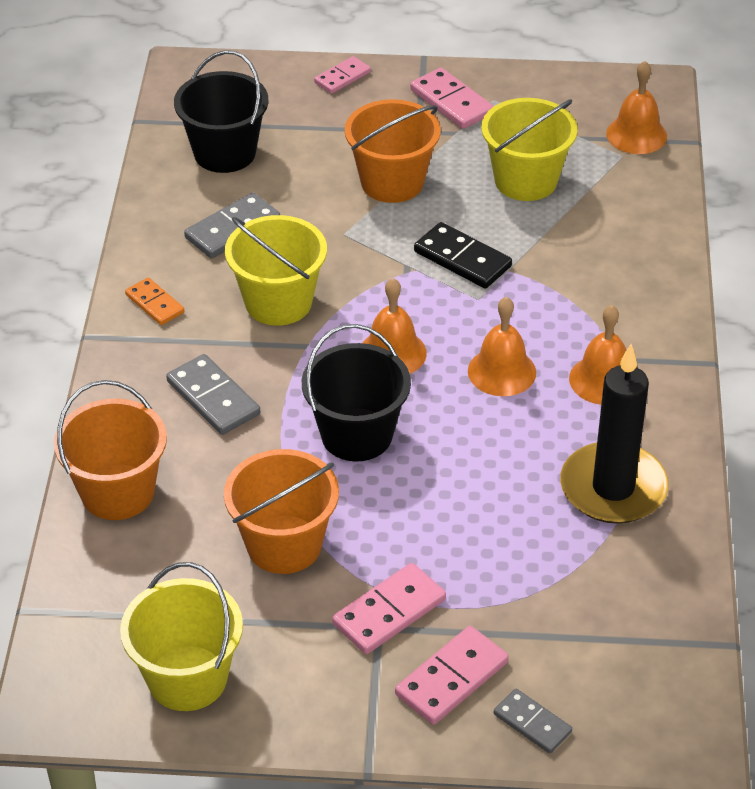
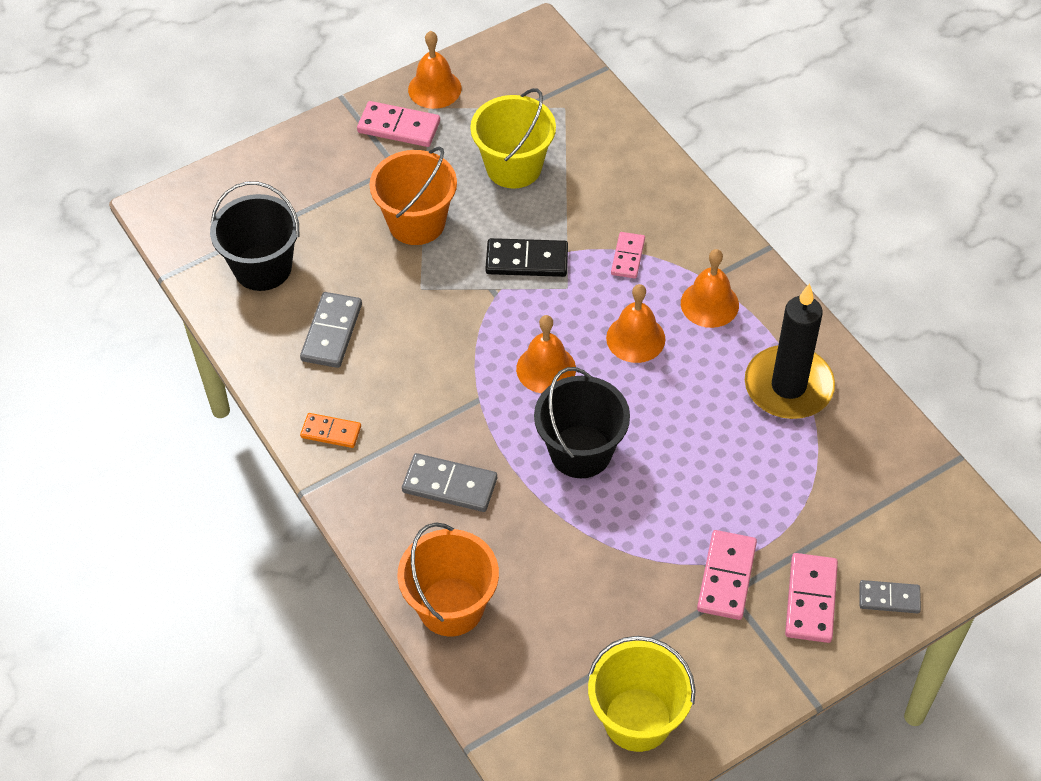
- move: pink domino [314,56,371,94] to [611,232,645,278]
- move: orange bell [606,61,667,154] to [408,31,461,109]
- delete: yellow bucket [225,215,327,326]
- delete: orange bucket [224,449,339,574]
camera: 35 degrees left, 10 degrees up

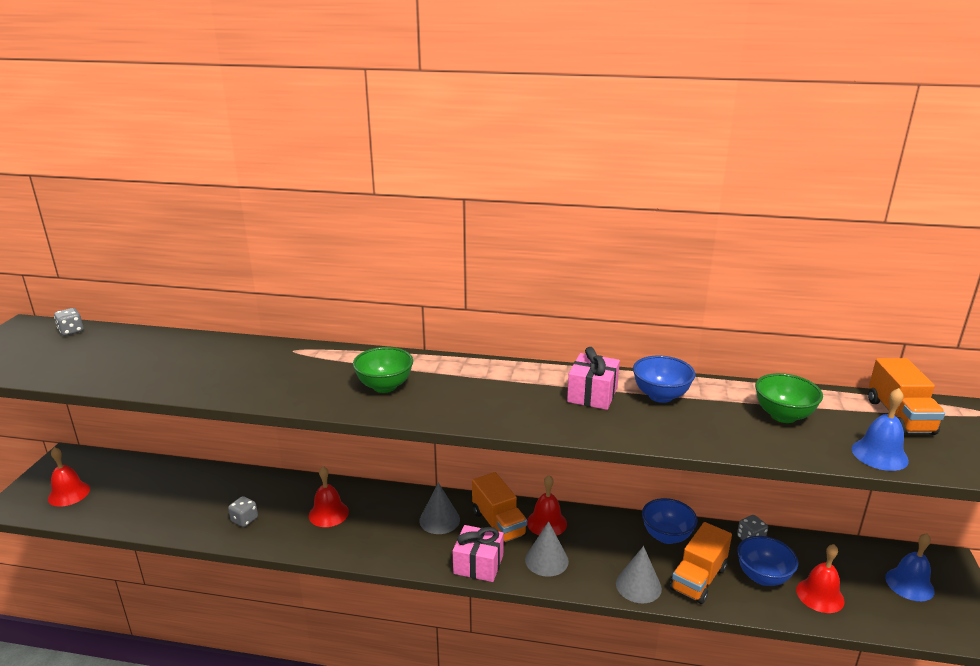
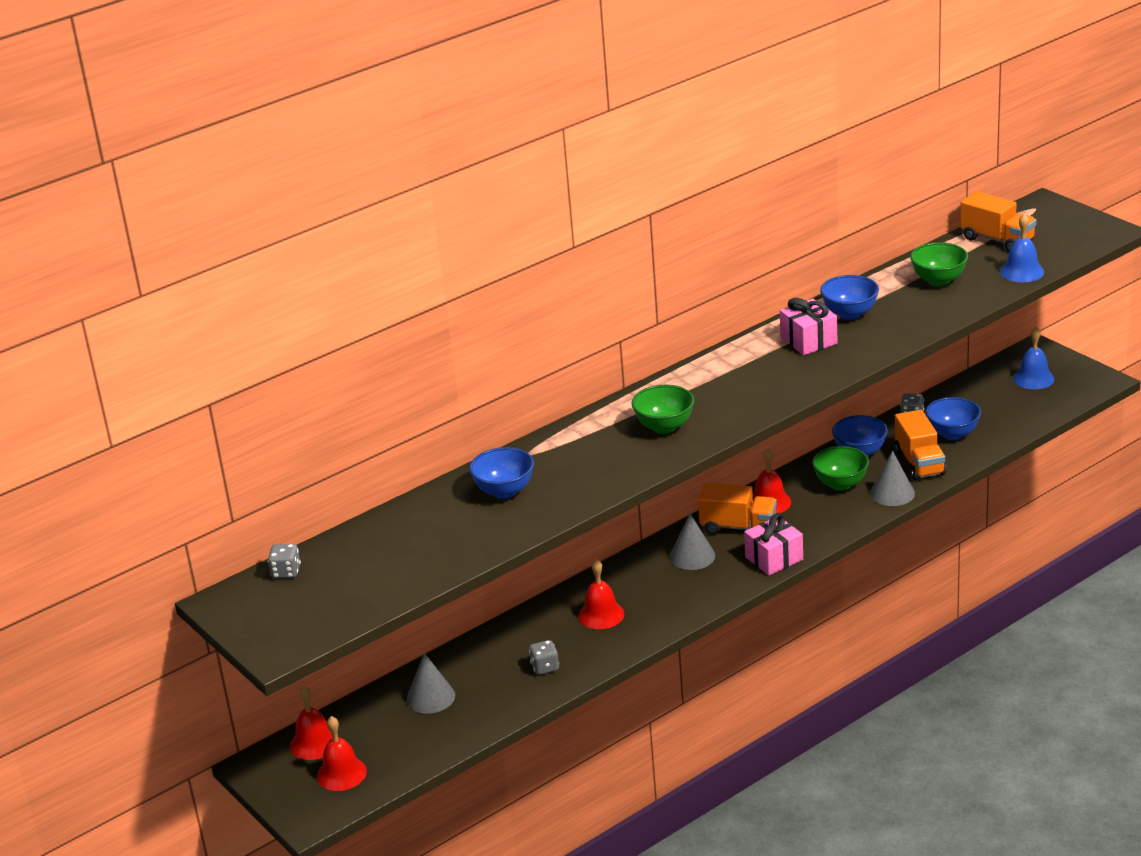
- move: grey cone [525,521,569,577] to [407,653,455,714]
- move: red bell [796,544,845,613] to [290,686,332,760]
- insert: green bowl [812,446,869,491]
- insert: blue bowl [469,447,534,499]
camera: 45 degrees left, 5 degrees up

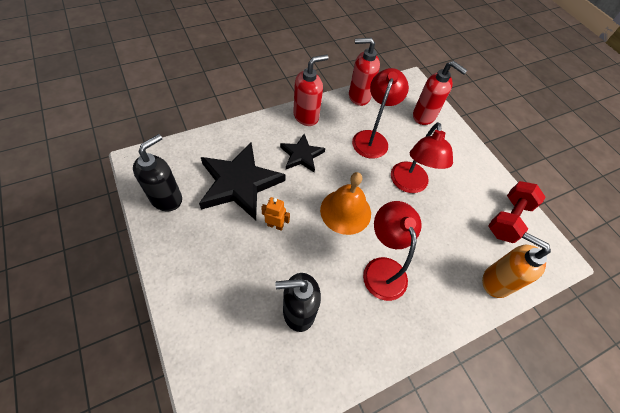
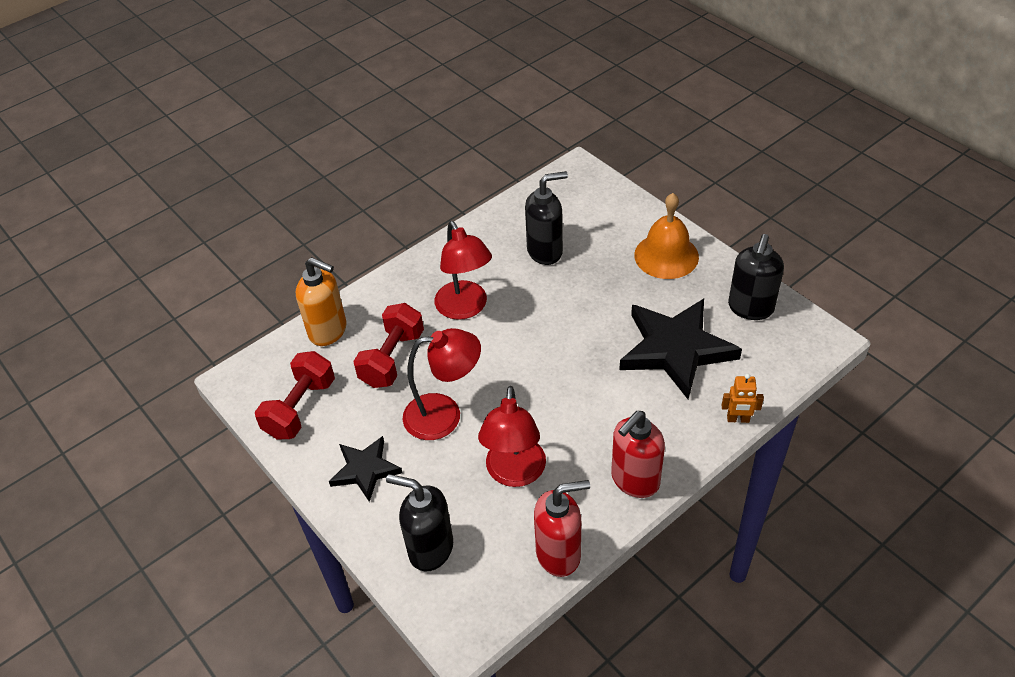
- recolor: red soap dispenser [413,61,468,125] to black soap dispenser [386,474,453,572]
- rotate: red lamp [391,122,453,193] = [403,328,481,440] 90 degrees clockwise
- move: black star [280,134,325,172] to [329,436,403,502]
- move: orange bell [320,172,371,235] to [634,193,699,279]
- move: orange robot [261,197,290,231] to [722,374,764,423]
- insert: red dumbbell [353,303,424,388]
camera: 175 degrees right, 10 degrees down

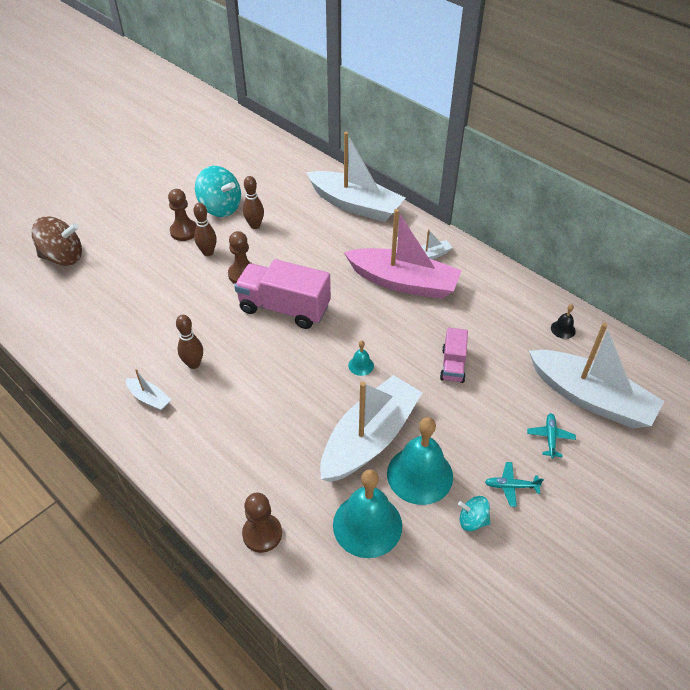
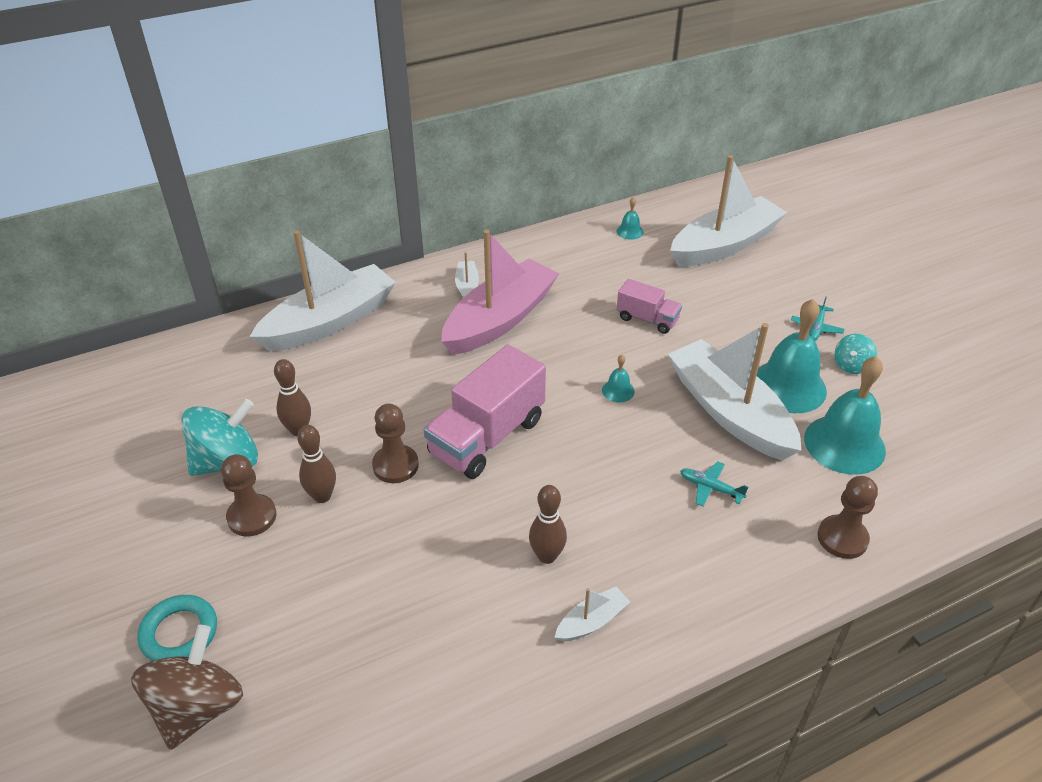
- recolor: black bell [551,304,576,339] to turquoise bell [616,197,644,240]
- move: turquoise plane [527,413,576,458] to [680,462,749,507]
- insert: turquoise ring [137,595,217,661]
camera: 70 degrees left, 5 degrees down

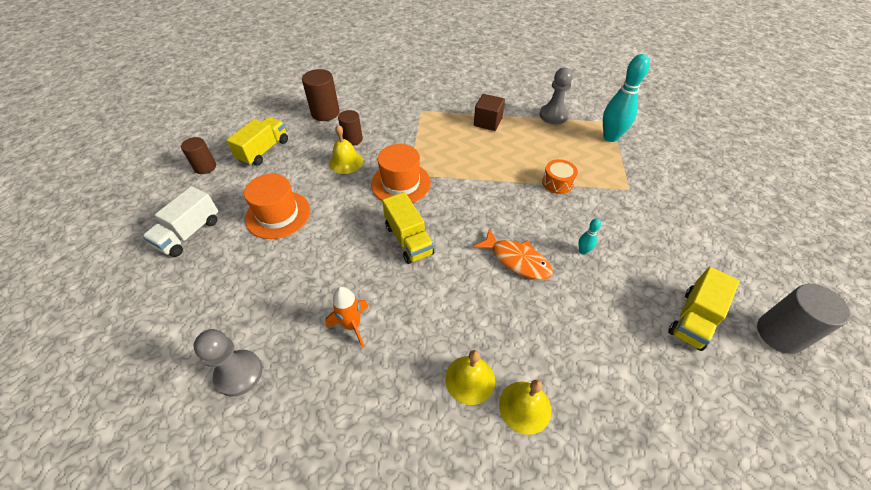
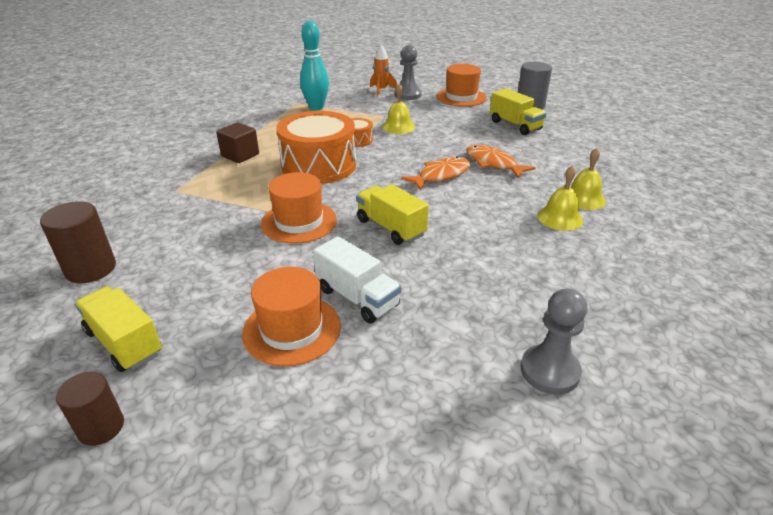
- move: grey pawn [540,68,573,124] to [395,45,422,100]
- delete: brown cylinder [338,110,363,146]
- move: yellow bell [329,125,363,174] to [382,84,415,134]
- move: white truck [142,186,219,257] to [313,236,401,323]
- rotate: yellow truck [382,192,434,264] = [356,184,429,245] 120 degrees counterclockwise
- delete: turquoise bowling pin [578,218,601,255]
- move: orange rocket [325,286,369,348] to [370,44,397,97]
- insert: orange hat [437,64,487,107]
- insert: orange drum [277,111,356,184]
- insert: orange fish [466,145,536,178]
camera: 75 degrees left, 15 degrees down

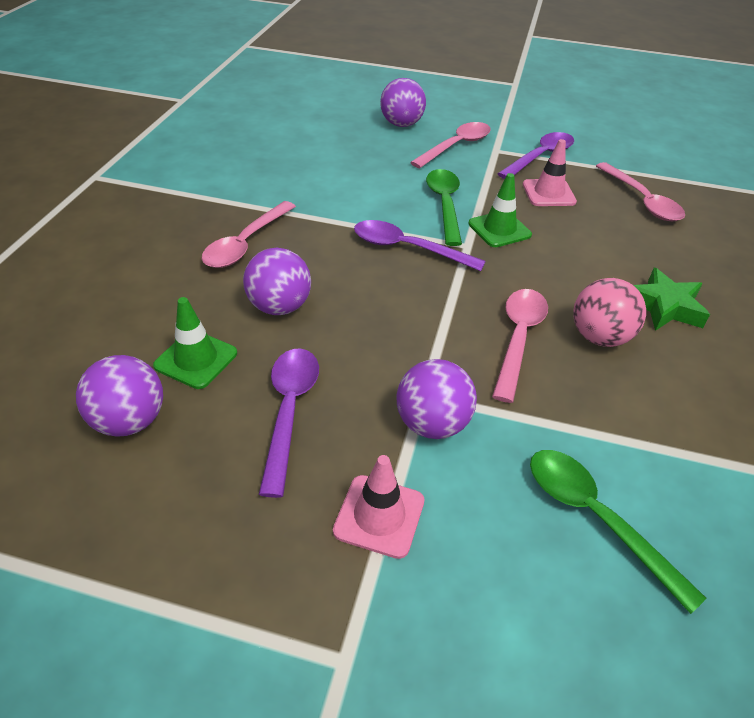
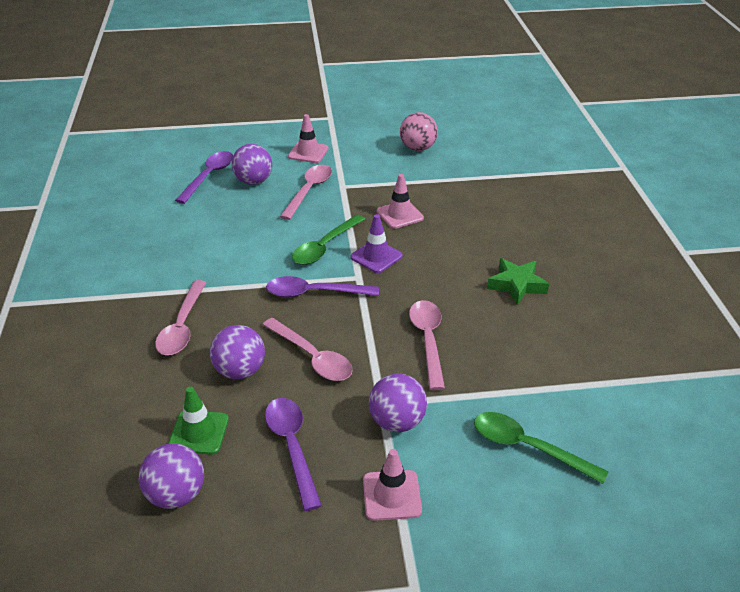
- move: purple spoon [498,132,574,179] to [175,151,233,204]
- move: pink spoon [596,162,685,221] to [263,318,353,381]
- rotate: green spoon [426,169,462,246] = [292,215,365,265] 120 degrees counterclockwise
- recolor: green traffic cone [468,173,532,247] to purple traffic cone [350,214,403,273]
- move: pink ball [573,278,646,347] to [400,112,438,151]
- insert: pink traffic cone [288,114,328,163]
camera: 20 degrees left, 5 degrees down

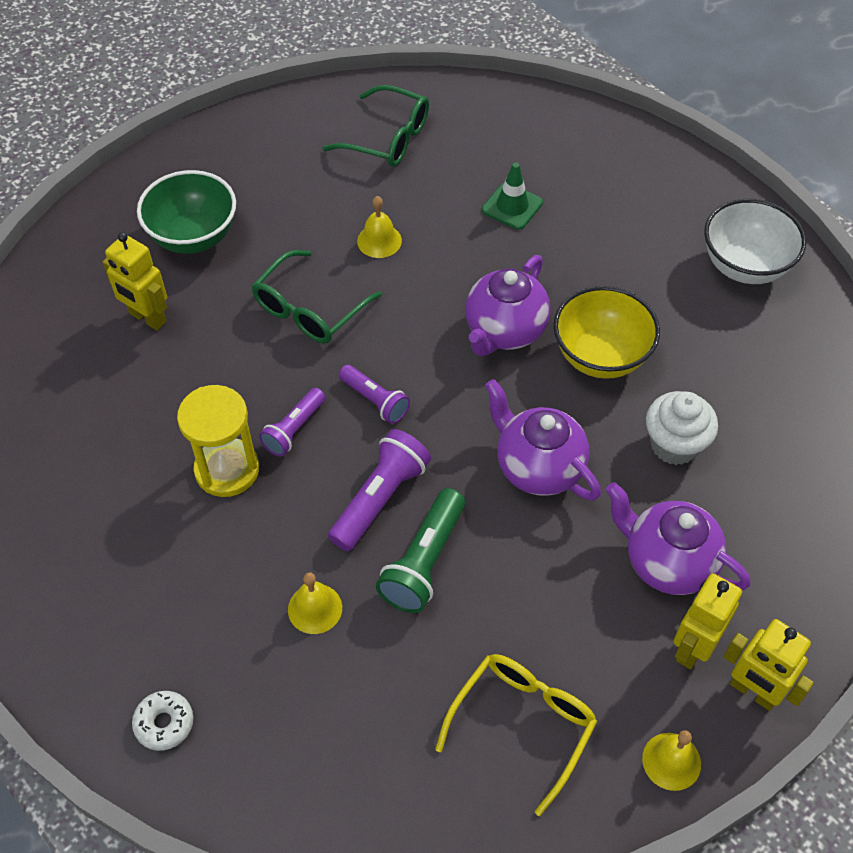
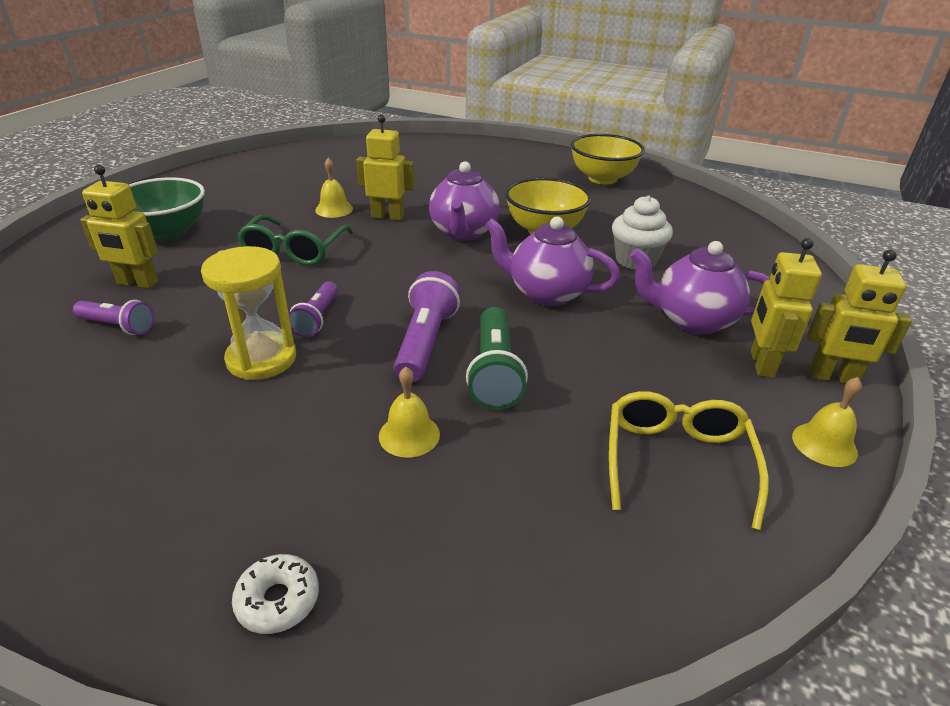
- delete: green glasses [323,85,429,167]
- delete: green traffic cone [482,162,543,230]
- recolor: white bowl [704,199,806,284] to yellow bowl [571,134,645,184]
- move: purple flashlight [339,365,410,424] to [73,300,154,335]
- insert: yellow robot [357,115,414,220]
camera: 25 degrees left, 20 degrees down

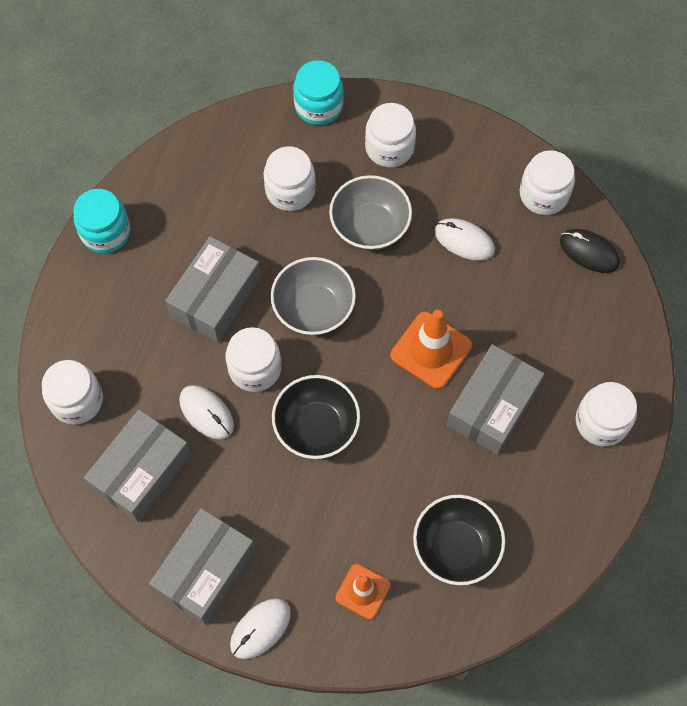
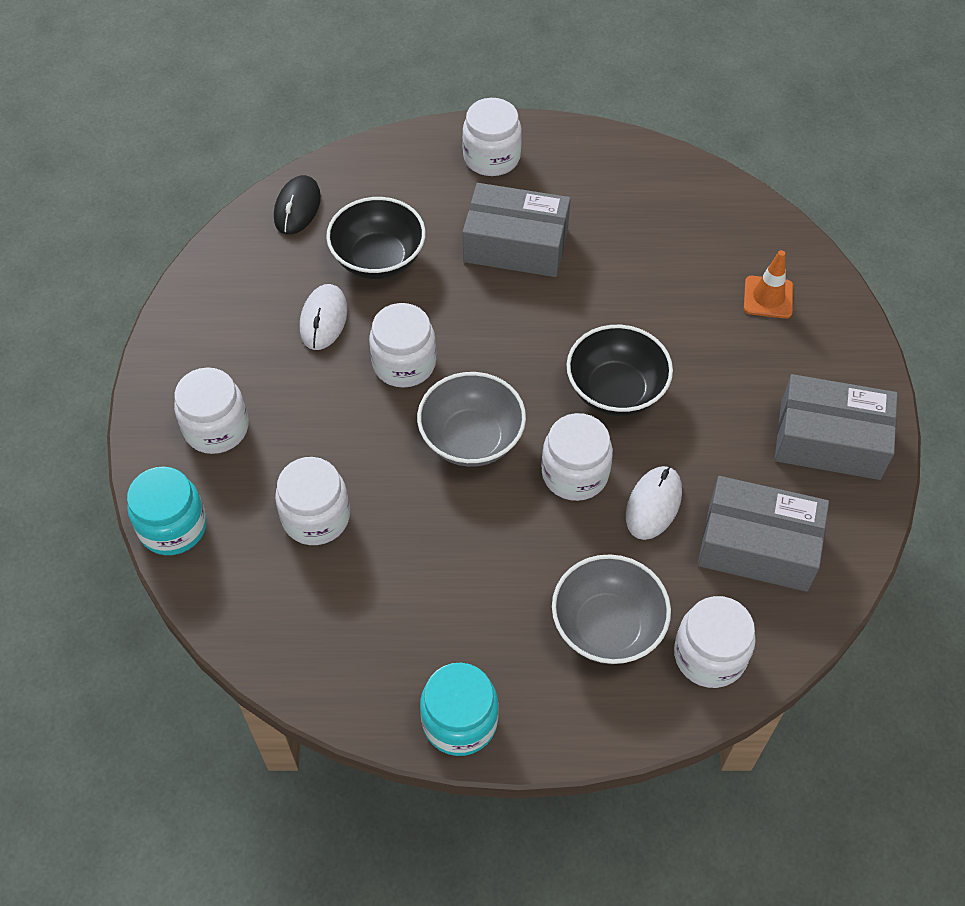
- move: white jar [520,150,575,215] to [369,303,436,388]
- move: grey bowl [329,175,412,250] to [552,554,671,664]
- delete: grey box [165,236,261,343]
- delete: orange traffic cone [391,310,472,389]
- move: black bowl [413,495,505,585] to [326,197,426,279]
- delete: white mouse [230,599,291,659]
camera: 110 degrees left, 10 degrees down

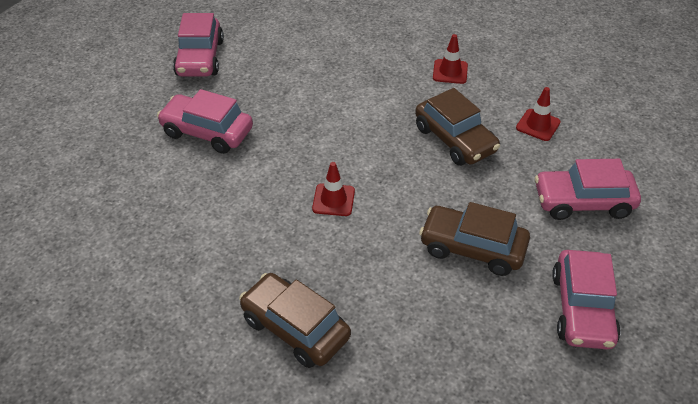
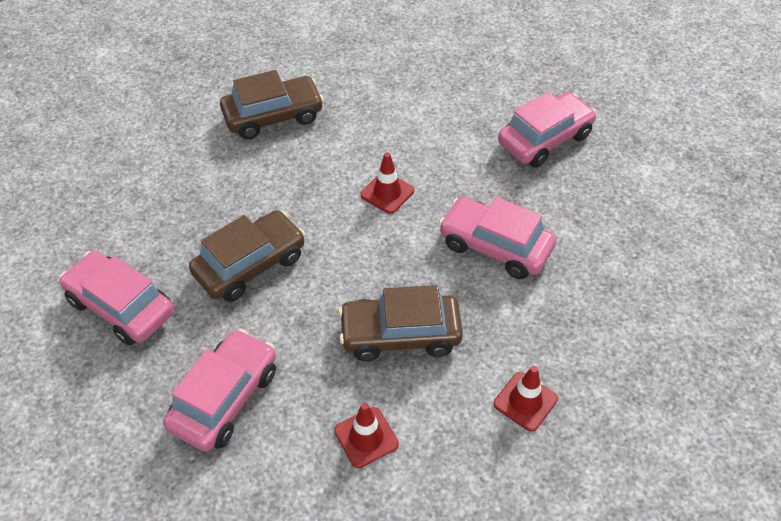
- move: pink car [173,13,224,77] to [439,197,556,279]
camera: 120 degrees right, 5 degrees up

